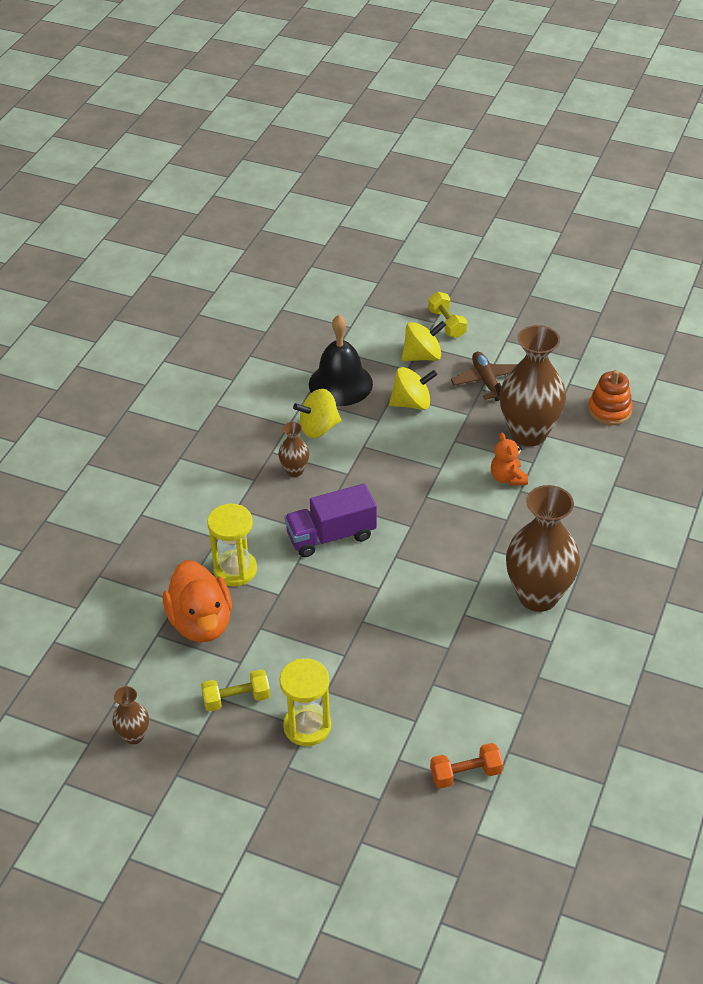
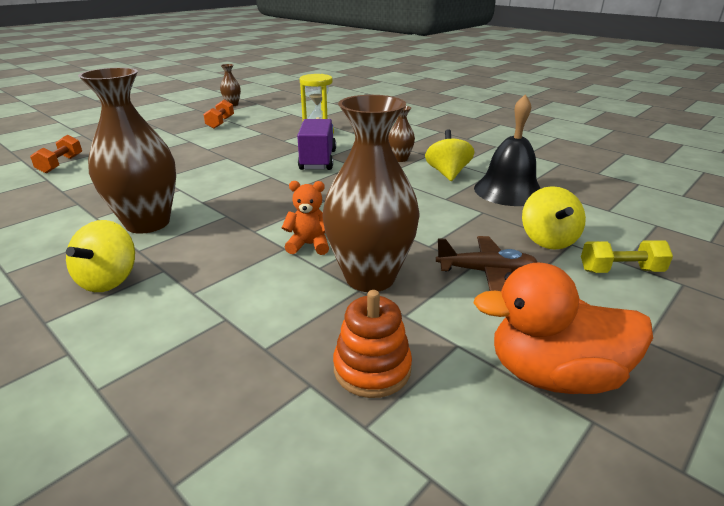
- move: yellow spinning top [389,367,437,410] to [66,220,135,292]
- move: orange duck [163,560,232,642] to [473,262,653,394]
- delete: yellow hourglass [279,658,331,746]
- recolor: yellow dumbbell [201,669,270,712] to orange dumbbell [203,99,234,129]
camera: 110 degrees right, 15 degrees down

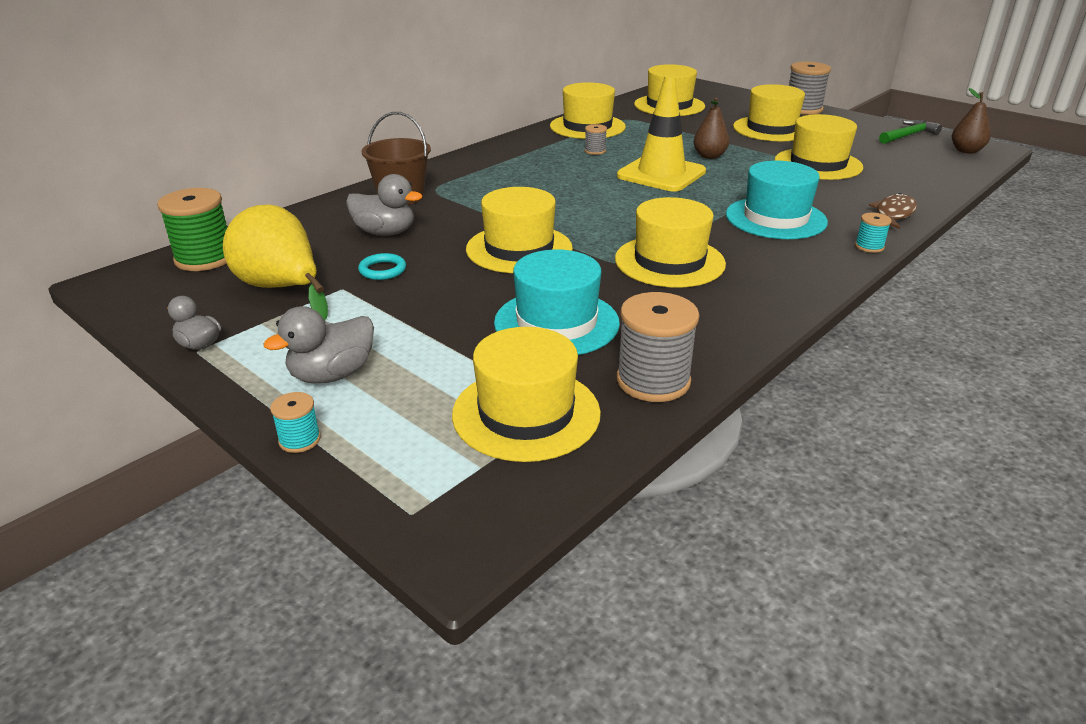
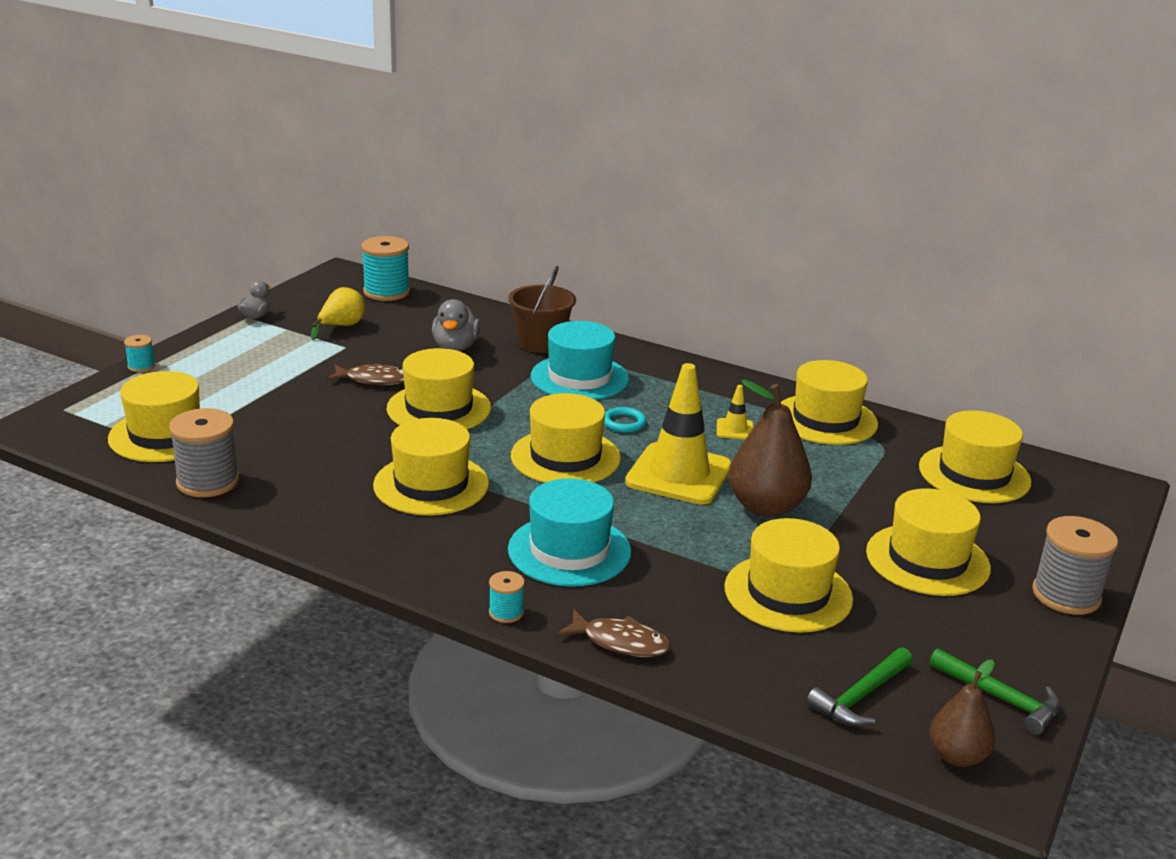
- resize: brown pear [694,97,730,159] = [728,380,812,517] x1.68
- replace: grey spool [584,124,607,155] to yellow traffic cone [717,385,754,440]
- recolor: green spool [157,188,227,271] to turquoise spool [361,236,410,301]
- resize: yellow pear [223,205,328,321] = [311,287,365,340] x0.59
- move: turquoise hat [494,250,620,355] to [531,321,629,400]
- move: turquoise ring [358,253,406,280] to [604,407,646,433]
- delete: grey duck [264,306,374,383]
- insert: brown fish [327,363,404,385]
- insert: yellow hat [511,393,621,483]
- insert: green hammer [807,647,913,726]
camera: 75 degrees right, 5 degrees down

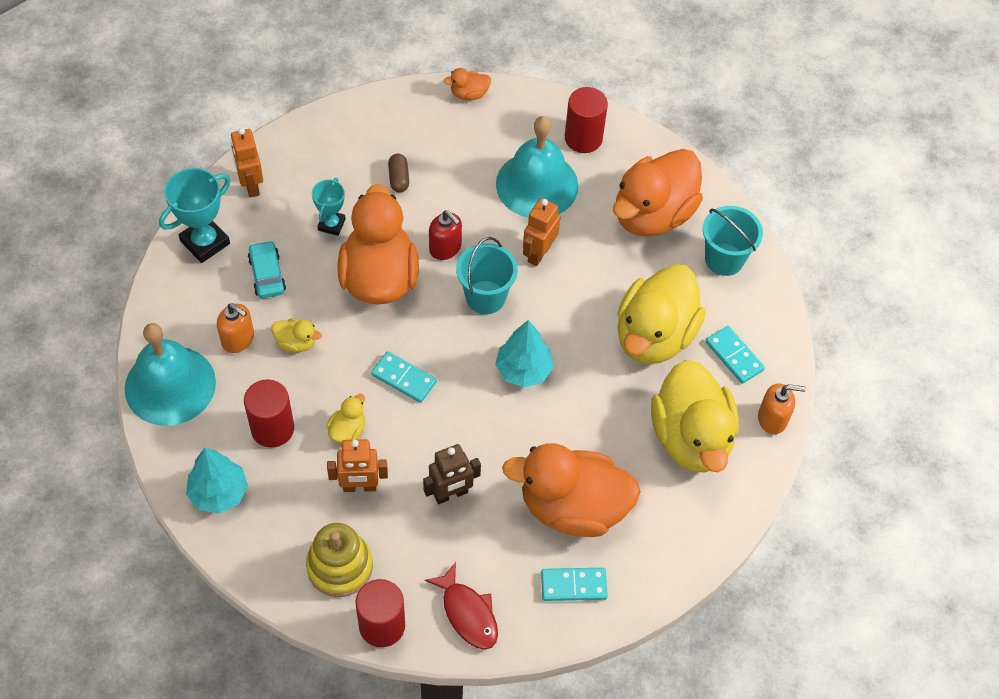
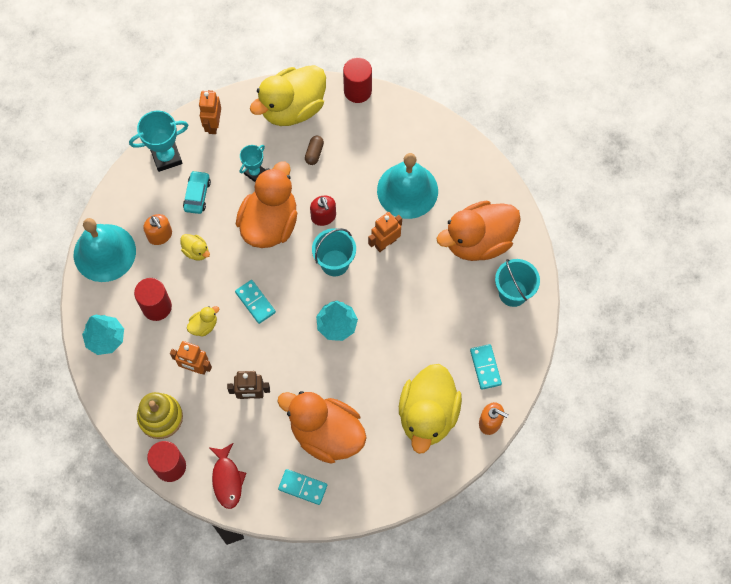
- delete: orange duck [444,68,491,100]
- move: red cylinder [565,87,608,153] to [343,57,372,103]
- move: yellow duck [617,264,706,364] to [250,65,326,126]
camera: 25 degrees right, 10 degrees up

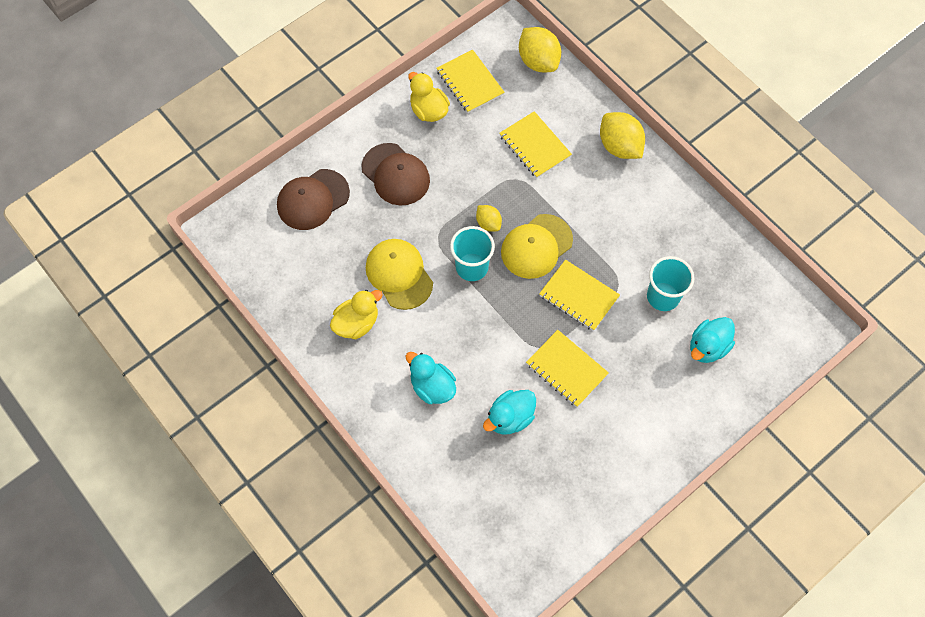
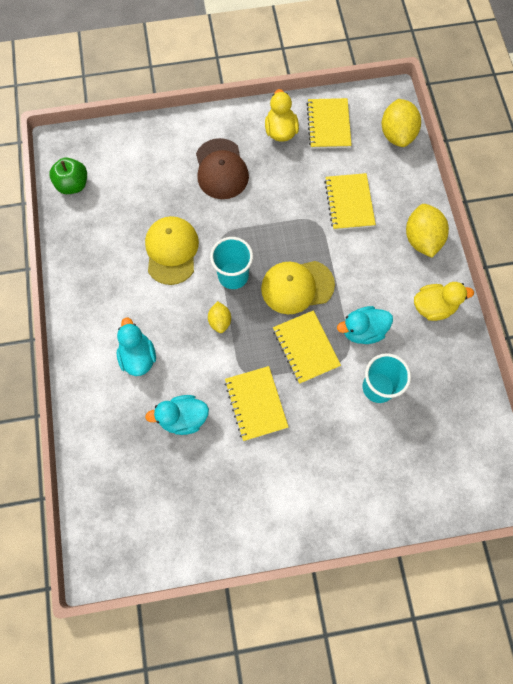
- delete: brown cap [277,169,350,230]
- move: yellow lemon [476,205,502,232] to [208,301,231,333]
- move: yellow duck [330,290,383,339] to [414,282,474,321]
- move: turquoise duck [690,317,735,363] to [337,306,393,344]
- insert: green apple [49,158,87,194]
camera: 30 degrees right, 5 degrees up

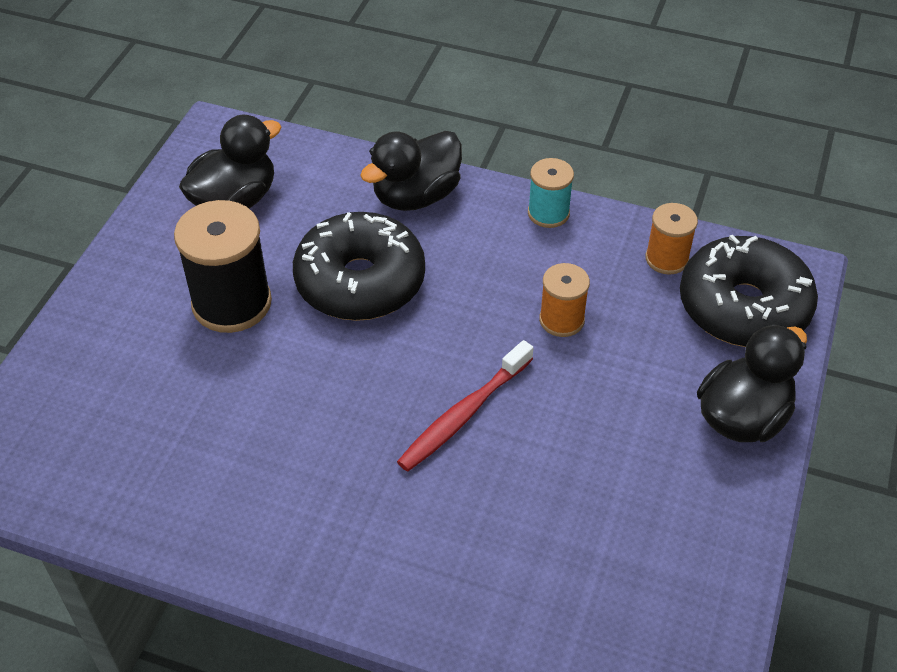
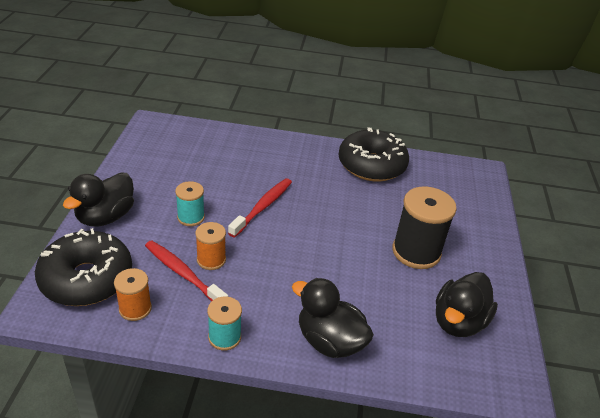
- rotate: black duck [360,131,462,211] = [292,278,374,358] 90 degrees counterclockwise
- move: black donut [293,212,425,321] to [339,127,409,182]
- insert: turquoise spool [175,181,205,226]
- insert: red toothbrush [145,240,228,302]
camera: 165 degrees right, 10 degrees down

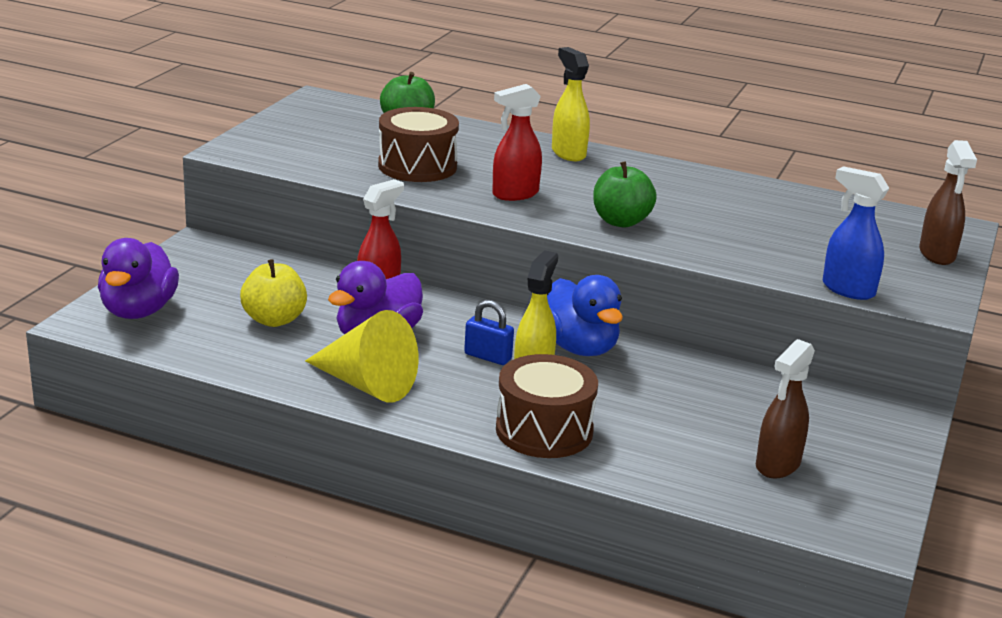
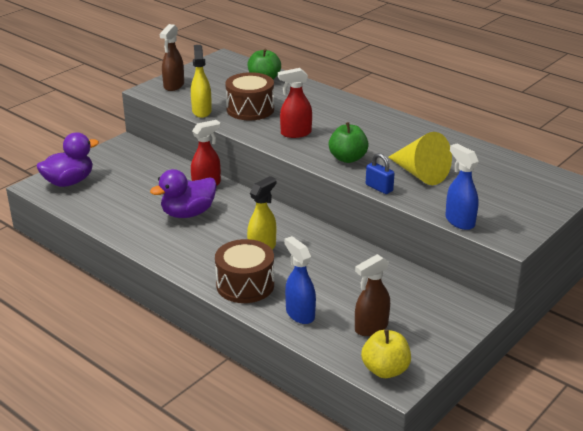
- move: yellow spray bottle [552,47,590,161] to [191,45,212,118]
- move: brown spray bottle [919,140,977,265] to [160,24,184,91]
- rotate: purple duck [98,238,179,319] = [36,132,99,187] 150 degrees counterclockwise
- move: yellow apple [240,259,307,327] to [361,330,411,378]
- delete: blue duck [547,275,623,356]
- move: blue padlock [464,300,514,365] to [366,153,395,194]
- move: yellow cone [305,310,418,402] to [388,132,452,185]
- insert: blue spray bottle [284,236,316,324]
camera: 20 degrees right, 5 degrees up

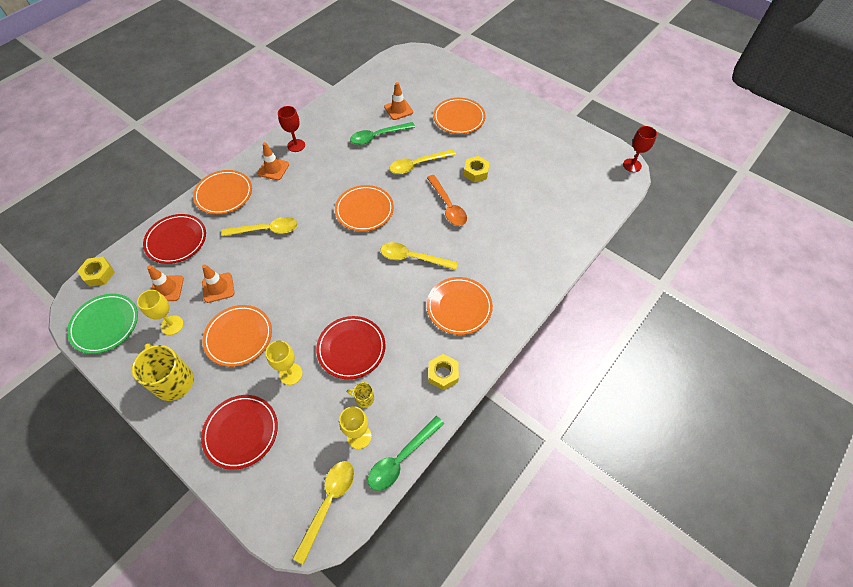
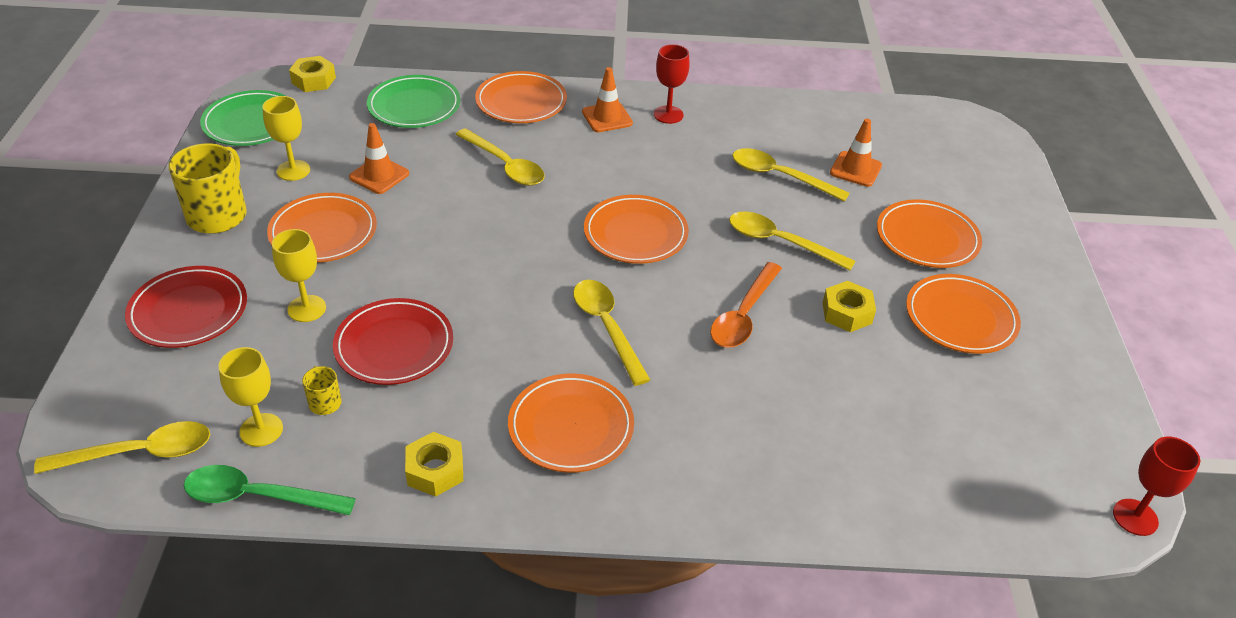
- recolor: green spoon [350,122,415,145] to yellow spoon [732,148,850,202]
- recolor: red plate [143,214,206,264] to green plate [367,75,460,128]
- delete: orange traffic cone [147,265,184,301]
- insert: orange plate [906,274,1021,354]
camera: 50 degrees right, 15 degrees down

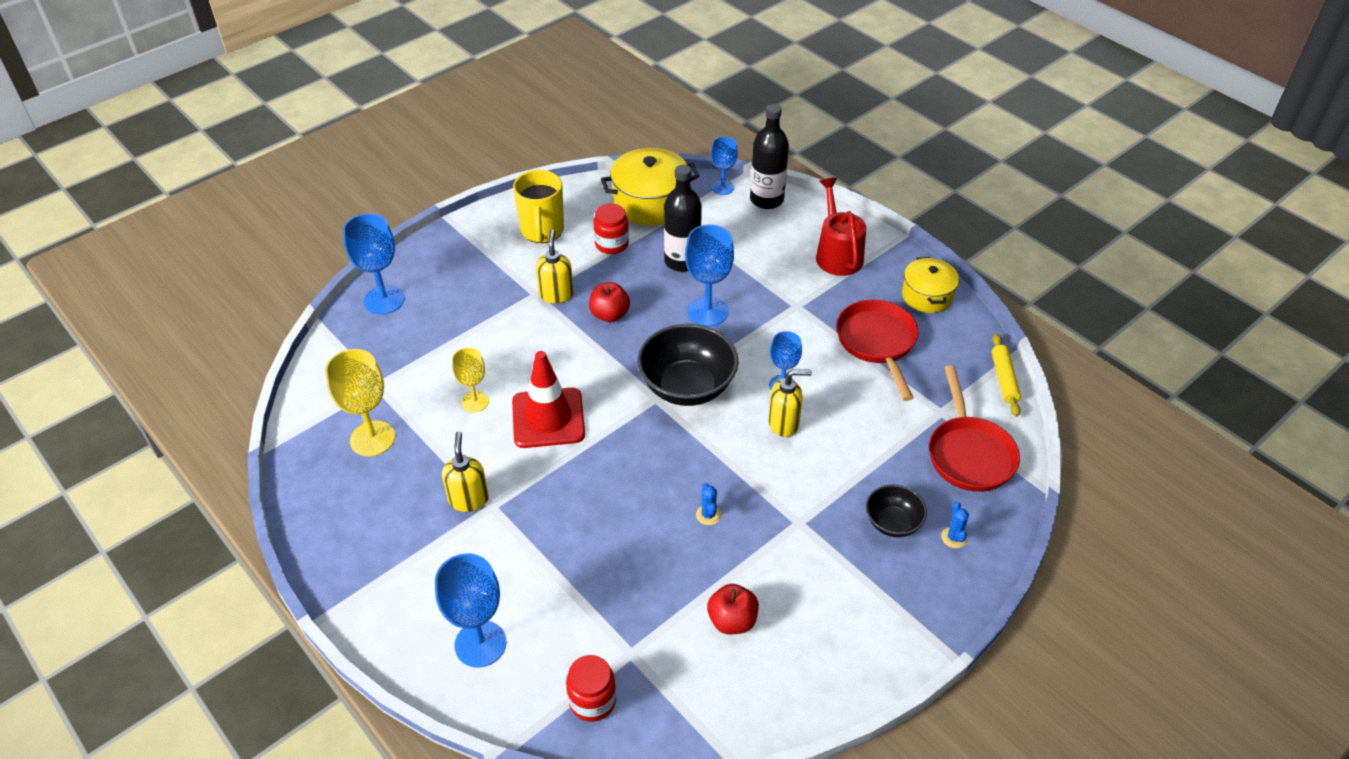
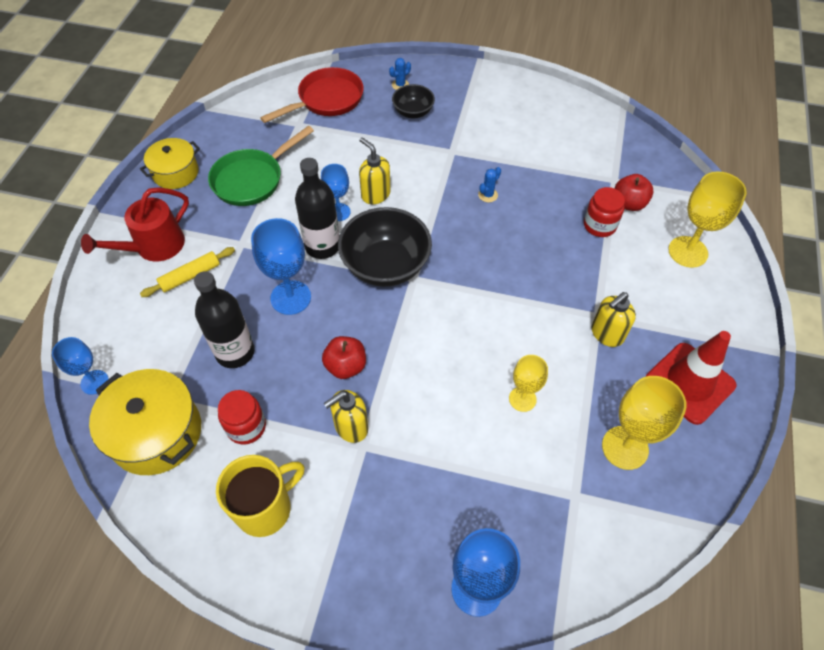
- move: black bottle [750,104,789,209] to [295,158,339,259]
- recolor: red pan [836,300,918,401] to green pan [208,126,314,206]
- move: yellow rolling pin [991,333,1021,417] to [140,247,235,297]
- move: red traffic cone [512,351,585,448] to [645,331,736,425]
- recolor: blue goblet [435,553,507,668] to yellow goblet [668,171,747,268]
- move: red apple [707,584,759,634] to [615,174,654,211]
- move: red jar [566,655,616,722] to [584,187,625,237]
camera: 125 degrees left, 10 degrees up

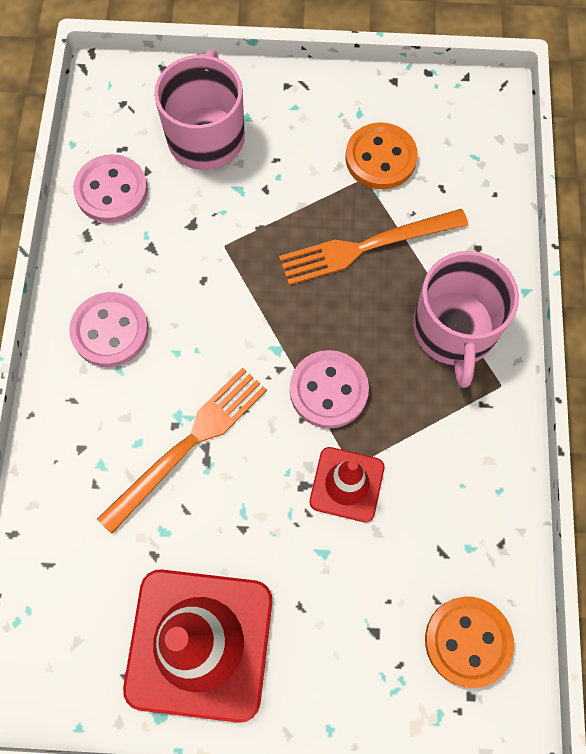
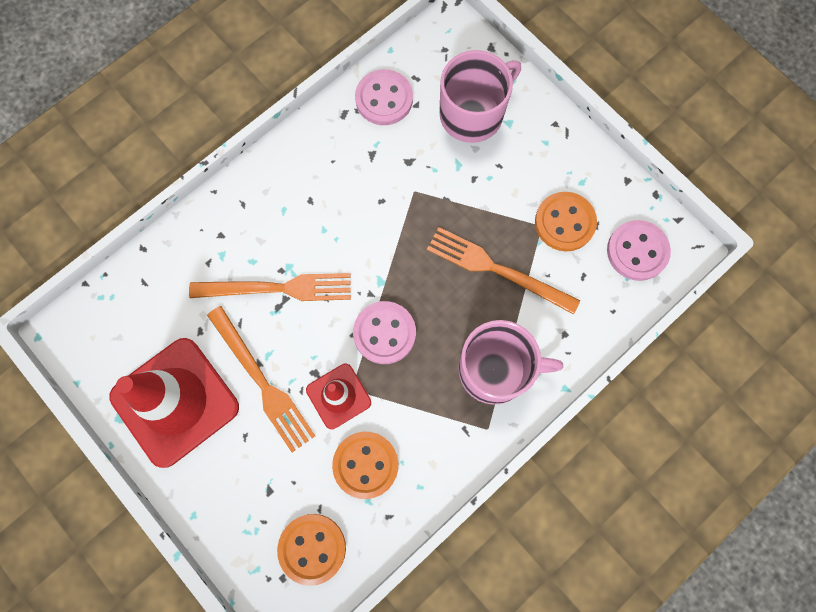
- rotate: pink mug [413,251,519,388] = [458,320,563,405] 135 degrees counterclockwise
- move: pink button [69,292,149,367] to [607,220,671,281]
- insert: orange fork [207,306,315,452]
- insert: orange button [332,432,398,499]
camera: 45 degrees right, 5 degrees up

